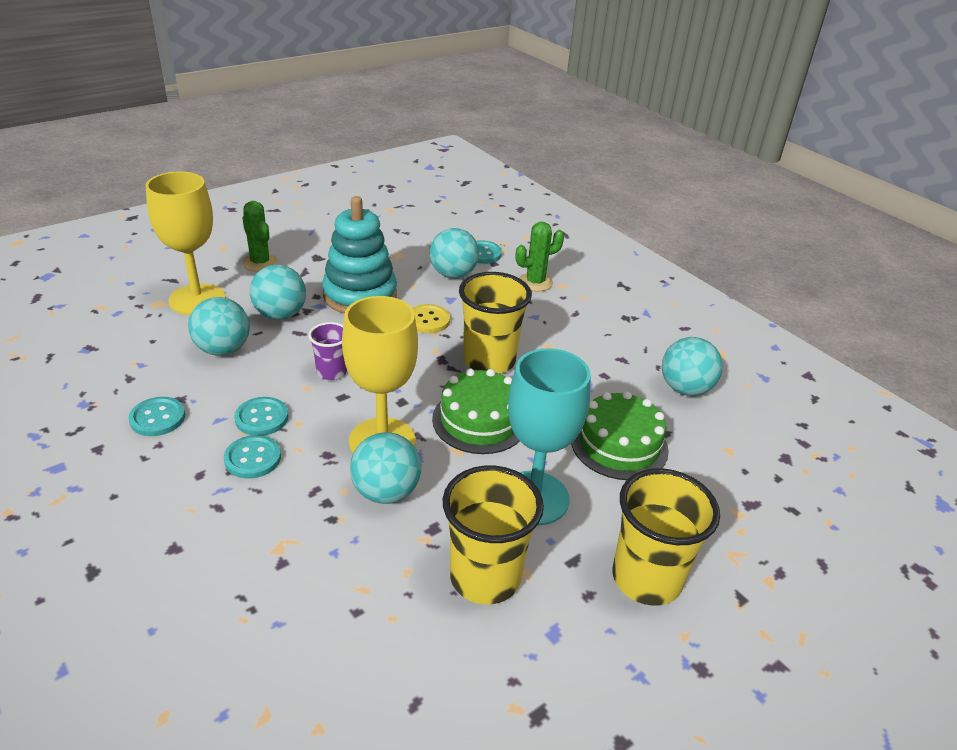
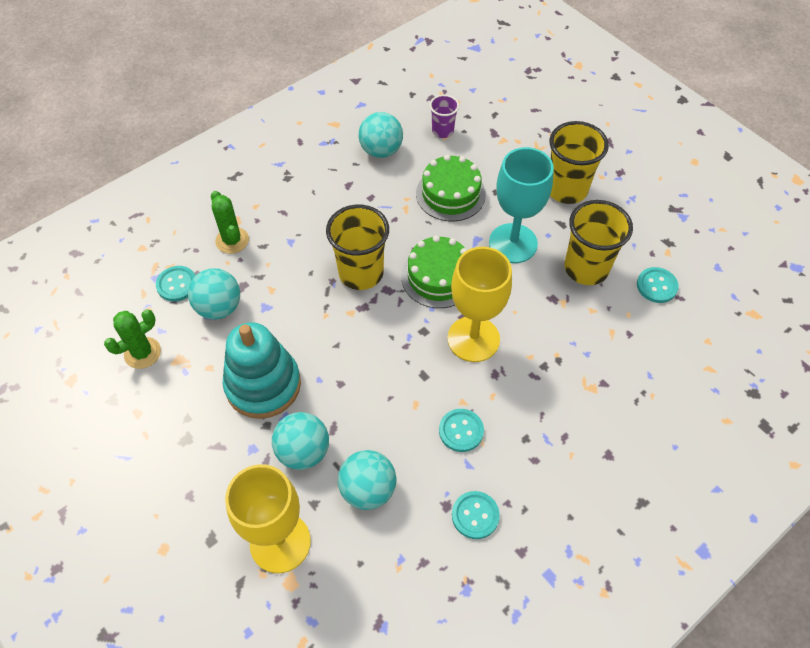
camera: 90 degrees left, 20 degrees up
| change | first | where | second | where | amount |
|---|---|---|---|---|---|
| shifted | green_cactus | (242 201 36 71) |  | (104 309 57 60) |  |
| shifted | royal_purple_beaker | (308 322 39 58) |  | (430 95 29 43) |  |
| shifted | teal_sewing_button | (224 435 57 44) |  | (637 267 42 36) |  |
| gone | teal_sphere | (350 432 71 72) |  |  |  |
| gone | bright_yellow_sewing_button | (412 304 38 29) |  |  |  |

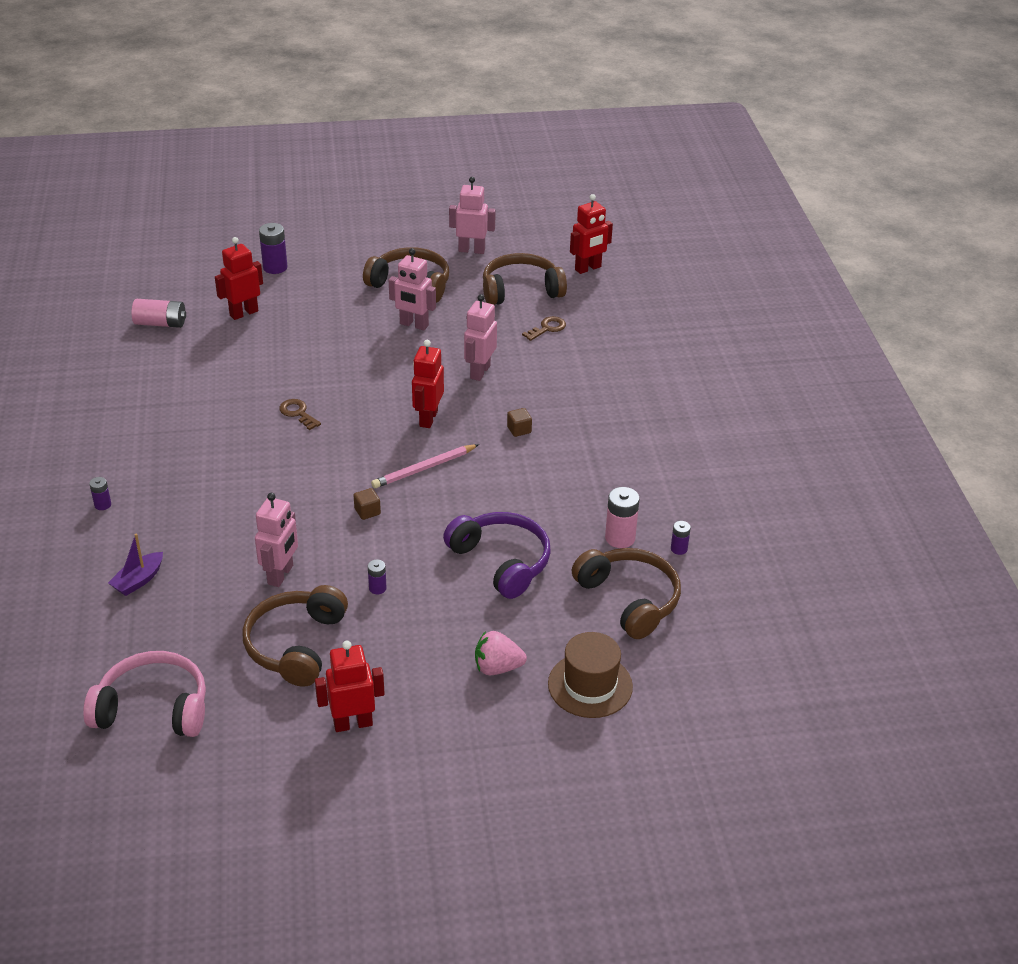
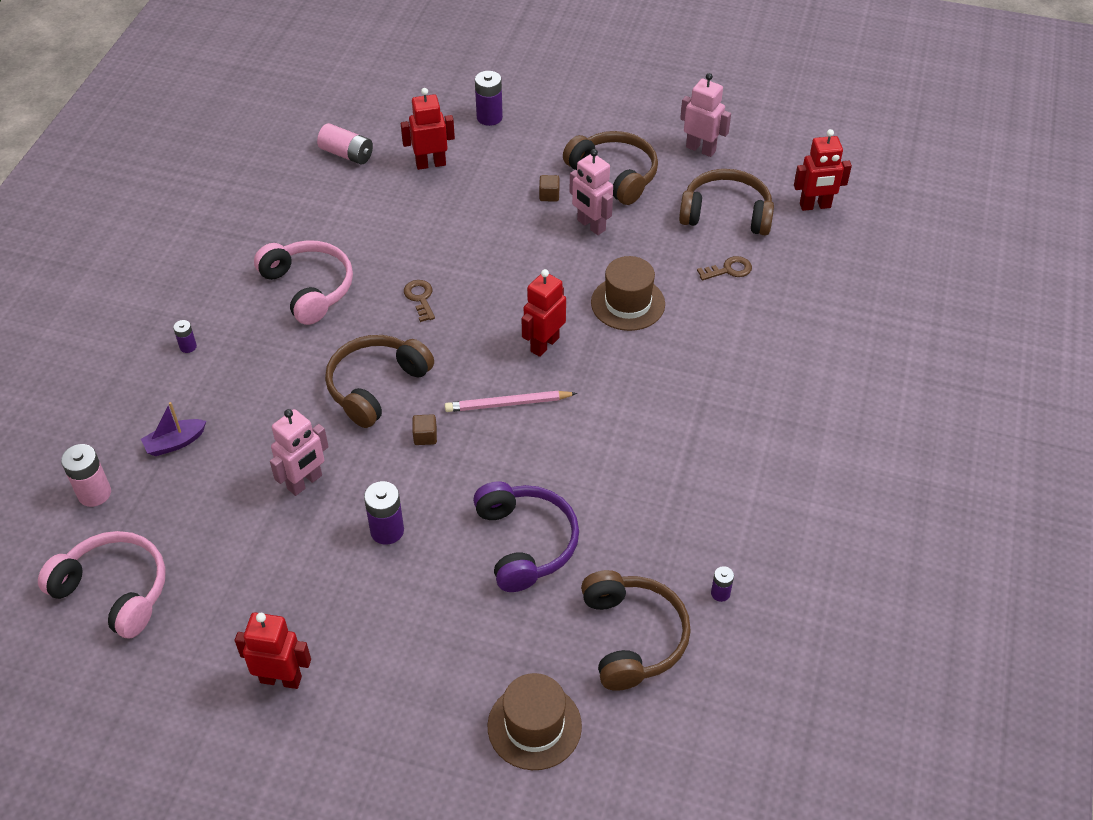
camera: 25 degrees right, 10 degrees up
| change | first | where | second | where | amount |
|---|---|---|---|---|---|
| shifted | rosy_AA_battery | (605 487 35 61) |  | (61 444 50 63) |  |
| new |  |  | rosy_over-ear_headphones | (254 240 99 85) |  |
| shifted | dark_brown_over-ear_headphones | (242 585 106 102) |  | (325 335 109 93) |  |
| scaled | royal_purple_AA_battery | (368 559 19 35) |  | (364 481 40 64) | x1.80 |
| shifted | dark_brown_block | (507 408 25 29) |  | (539 175 21 27) |  |
| swapped | rosy_robot | (464 294 33 87) | dark_brown_hat | (591 256 74 75) |  |
| gone | rosy_berry | (475 631 52 44) |  |  |  |

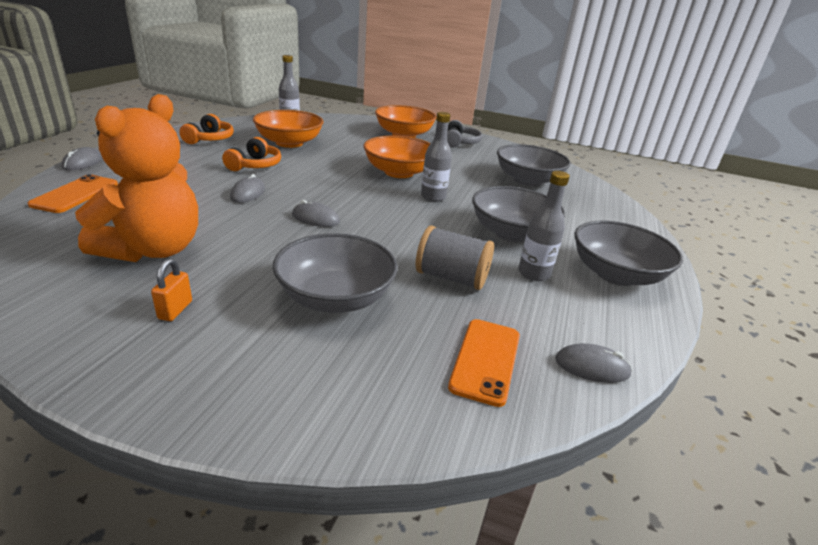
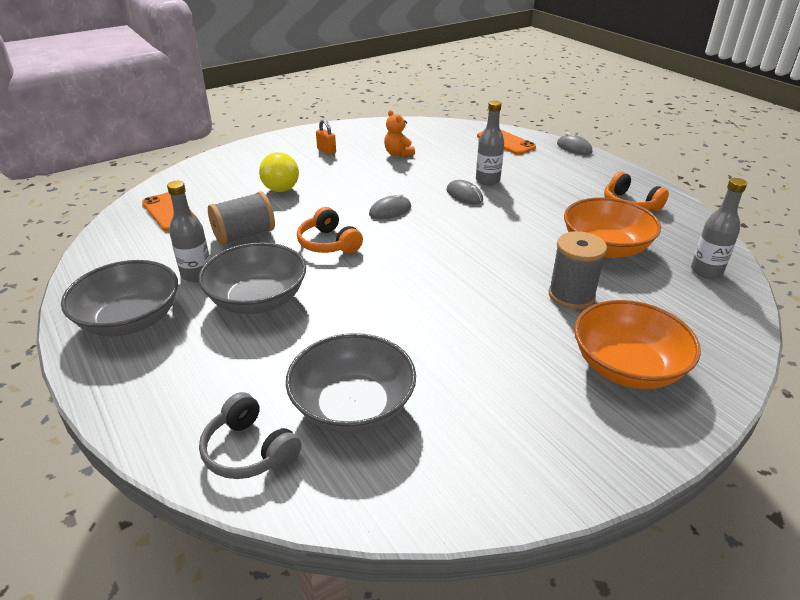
camera: 130 degrees right, 5 degrees up
| change | first | where | second | where | amount |
|---|---|---|---|---|---|
| shifted | gray_over-ear_headphones | (447 120 35 28) |  | (199 392 102 87) |  |
| swapped | gray_bowl | (273 233 124 80) | bright_yellow_sphere | (259 152 40 40) |  |
| shifted | orange-coloured_over-ear_headphones | (222 137 59 34) |  | (297 207 66 47) |  |
| scaled | orange-coloured_stuffed_bear | (75 94 123 168) |  | (384 110 31 47) | x0.44 |
| shifted | gray_bottle | (421 112 31 90) |  | (476 100 28 85) |  |
| new |  |  | gray_reel_of_thread | (548 231 59 78) |  |
| gone | orange-coloured_bowl | (363 136 68 42) |  |  |  |
| gone | gray_mouse | (555 343 77 40) |  |  |  |

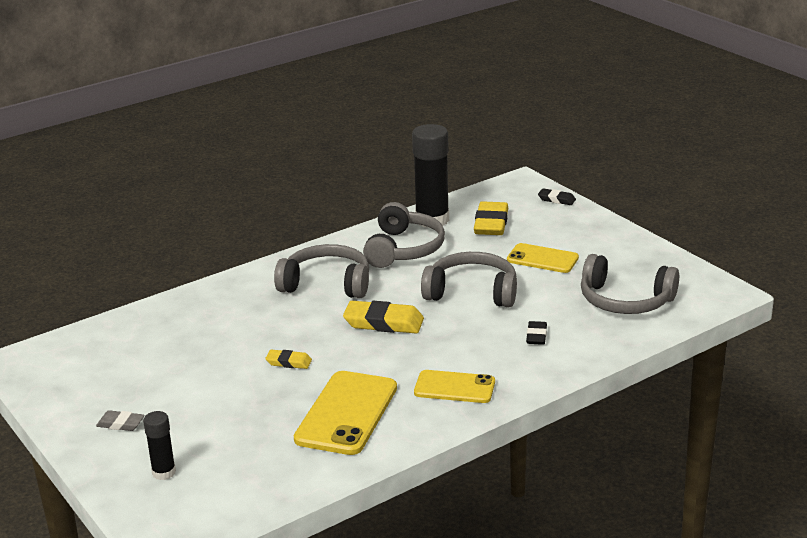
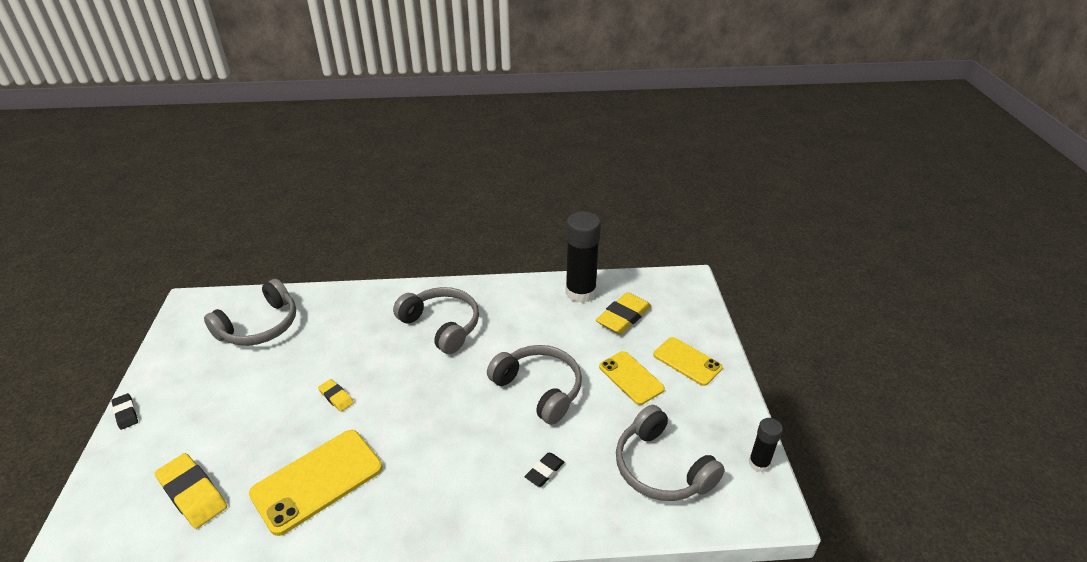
camera: 30 degrees right, 10 degrees up
| change | first | where | second | where | amount |
|---|---|---|---|---|---|
| shifted | jet-black_gum_eraser | (538 188 38 17) |  | (112 393 26 37) |  |
| shifted | bright_yellow_gum_eraser | (343 301 81 33) |  | (155 453 72 76) |  |
| shifted | gray_over-ear_headphones | (363 202 82 66) |  | (204 279 92 67) |  |
| shifted | bright_yellow_phone | (414 370 81 33) |  | (653 337 70 49) |  |
| shifted | jet-black_stick_of_glue | (143 411 33 69) |  | (749 418 34 54) |  |
| gone | gray_gum_eraser | (96 410 49 21) |  |  |  |

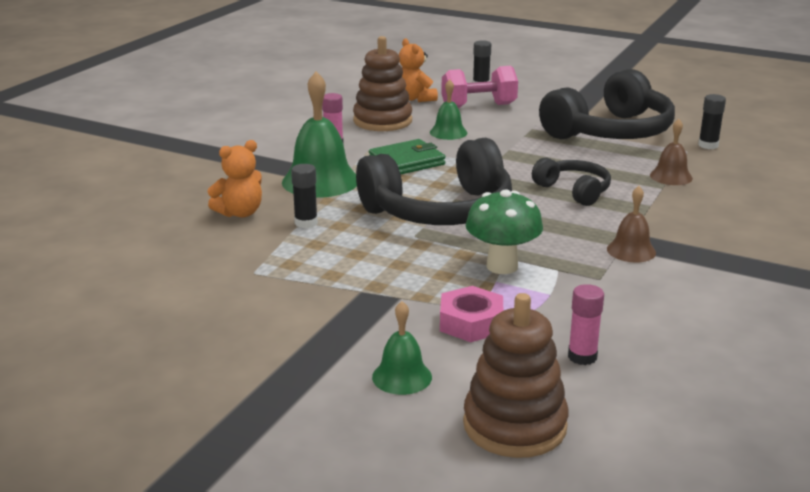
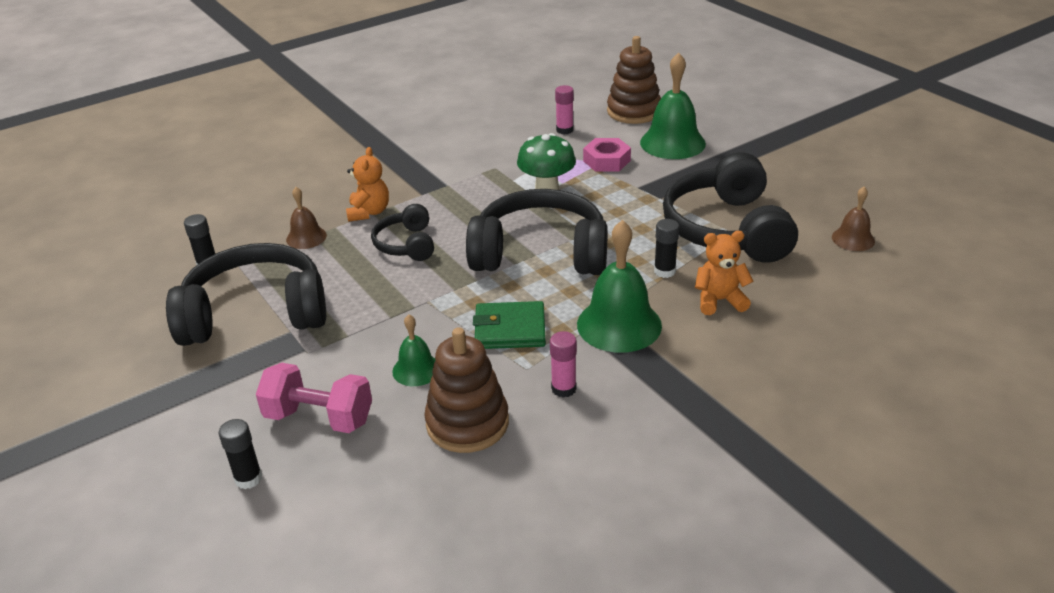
camera: 150 degrees left, 10 degrees up
| change | first | where | second | where | amount |
|---|---|---|---|---|---|
| shifted | orange-coloured_stuffed_bear | (399 38 39 64) |  | (346 147 43 75) |  |
| scaled | green_school_bell | (372 301 60 94) |  | (640 52 66 107) | x1.83 |
| new |  |  | jet-black_over-ear_headphones | (663 152 135 111) |  |
| shifted | dark_brown_school_bell | (607 186 49 77) |  | (832 187 43 64) |  |

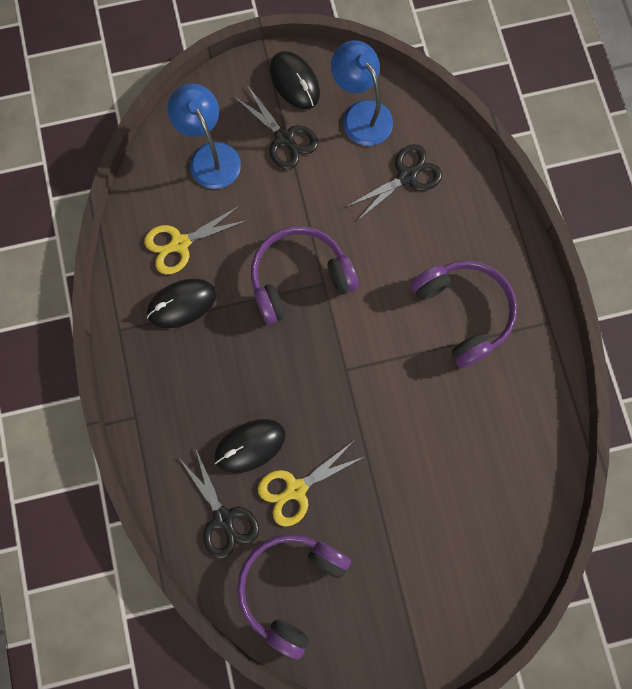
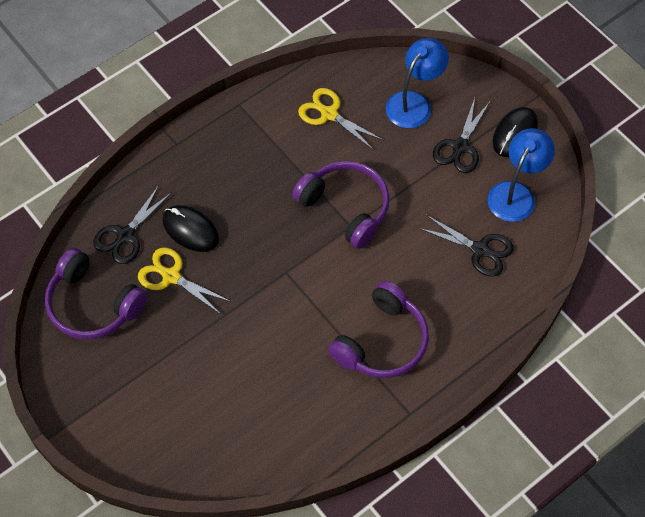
camera: 65 degrees right, 15 degrees down
| change | first | where | second | where | amount |
|---|---|---|---|---|---|
| rotated | royal_purple_over-ear_headphones | (237 534 114 125) |  | (45 248 102 92) | 150 degrees counterclockwise |
| gone | jet-black_mouse | (147 279 70 49) |  |  |  |

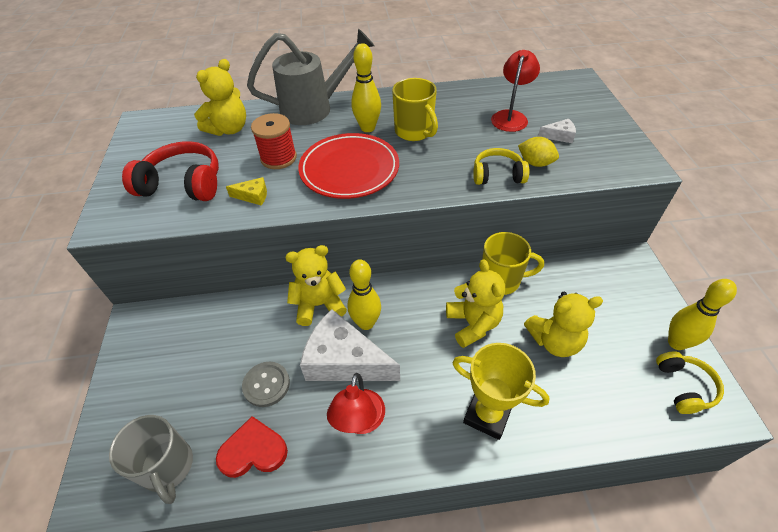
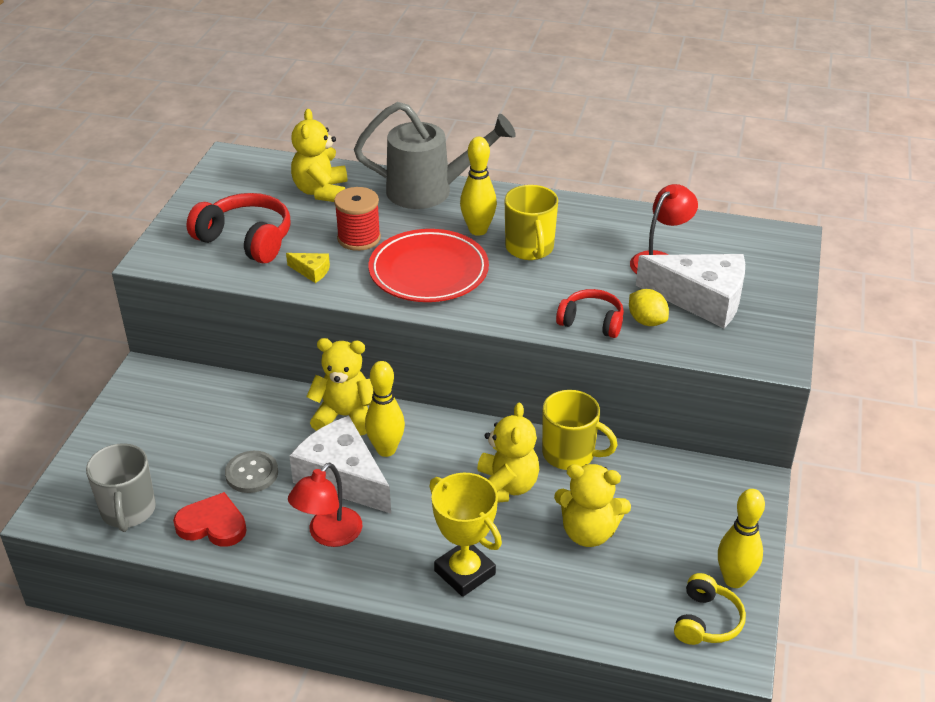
camera: 20 degrees right, 10 degrees down
| change | first | where | second | where | amount |
|---|---|---|---|---|---|
| rotated | bright_yellow_stuffed_bear | (194 59 52 77) |  | (291 109 56 93) | 120 degrees clockwise |
| repainted | bright_yellow_over-ear_headphones | (473 148 56 37) | crimson_over-ear_headphones | (556 289 68 49) |  |
| scaled | white_cheese_wedge | (538 119 38 24) |  | (636 254 109 74) | x2.38 |

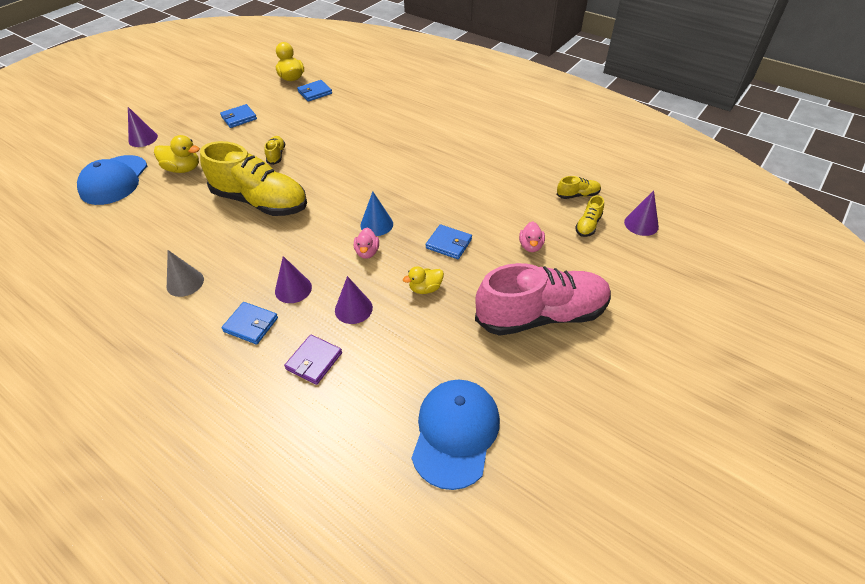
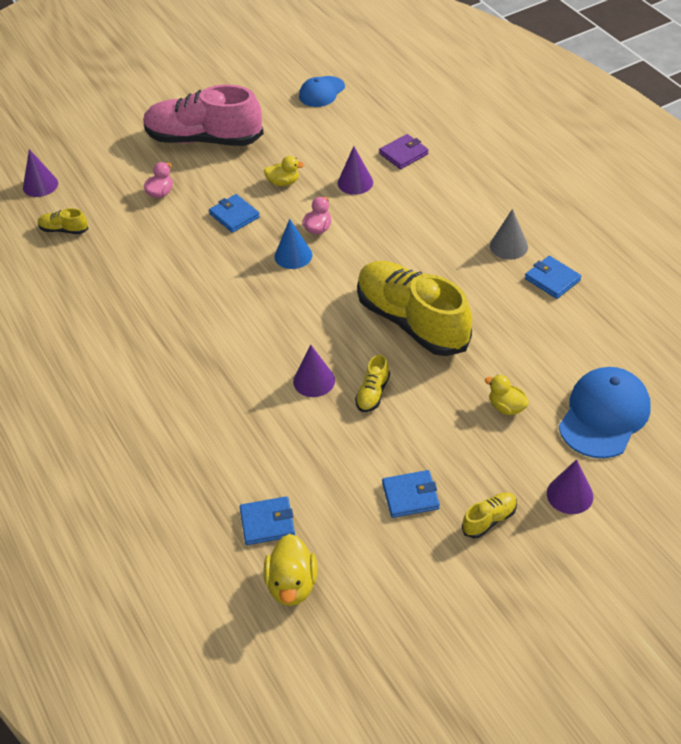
camera: 155 degrees left, 0 degrees up
| change | first | where | second | where | amount |
|---|---|---|---|---|---|
| shifted | royal_purple_cone | (275 256 37 47) |  | (293 345 42 52) |  |
| scaled | royal_blue_cap | (412 380 88 110) |  | (299 76 46 31) | x0.62 |
| shifted | bright_yellow_shoe | (575 195 29 42) |  | (462 492 55 46) |  |
| scaled | bright_yellow_duck | (154 135 46 38) |  | (485 375 44 40) | x0.66 |
| shifted | royal_blue_card_wallet | (221 302 57 42) |  | (525 256 56 43) |  |

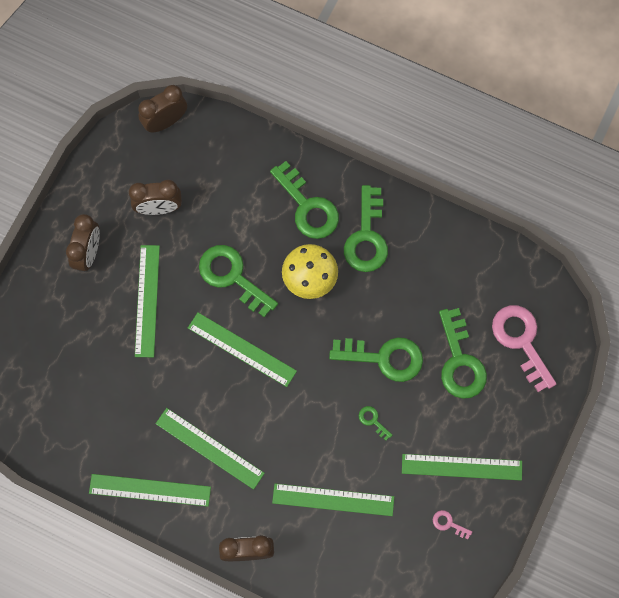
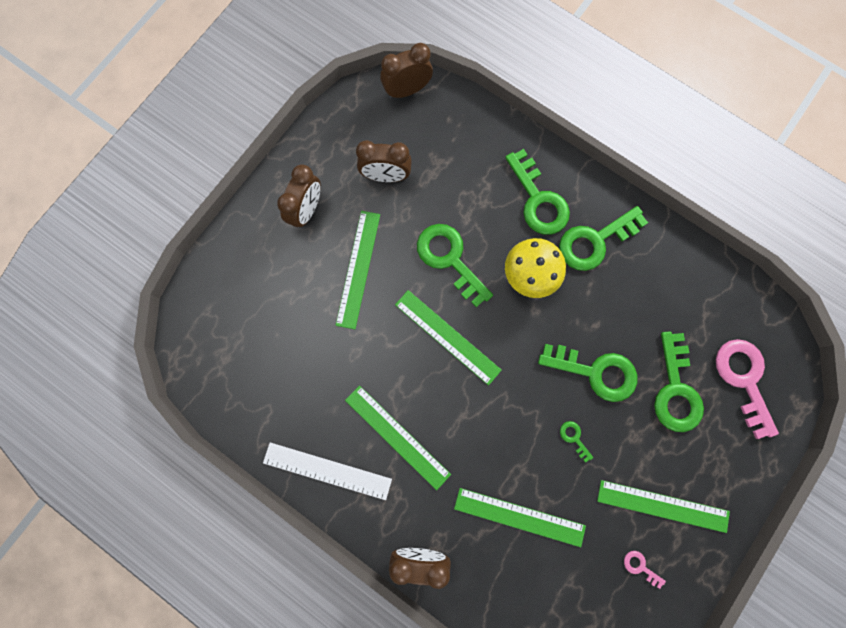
camera: 10 degrees right, 5 degrees up
| change | first | where | second | where | amount |
|---|---|---|---|---|---|
| repainted | green_ruler | (89 474 122 33) | white_ruler | (263 443 129 57) |  |
| rotated | green_latchkey | (344 185 44 87) |  | (559 206 89 65) | 45 degrees clockwise |

